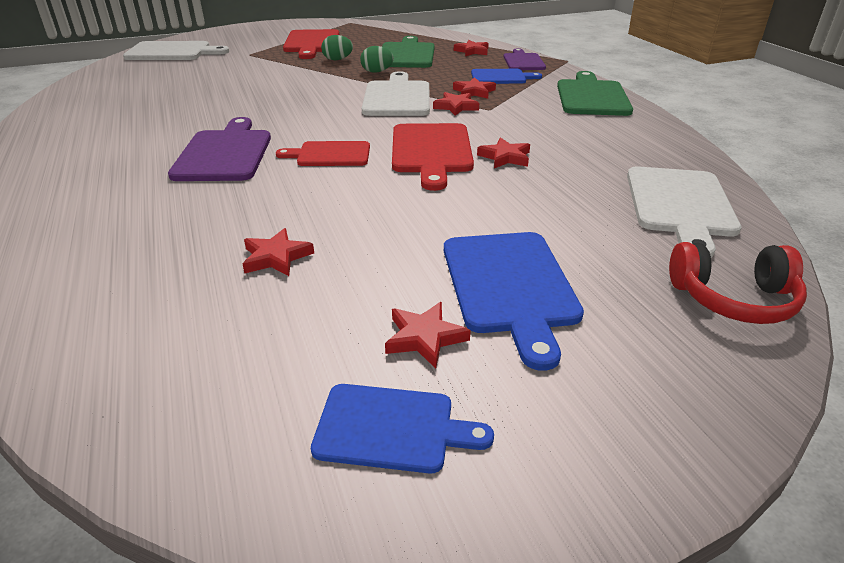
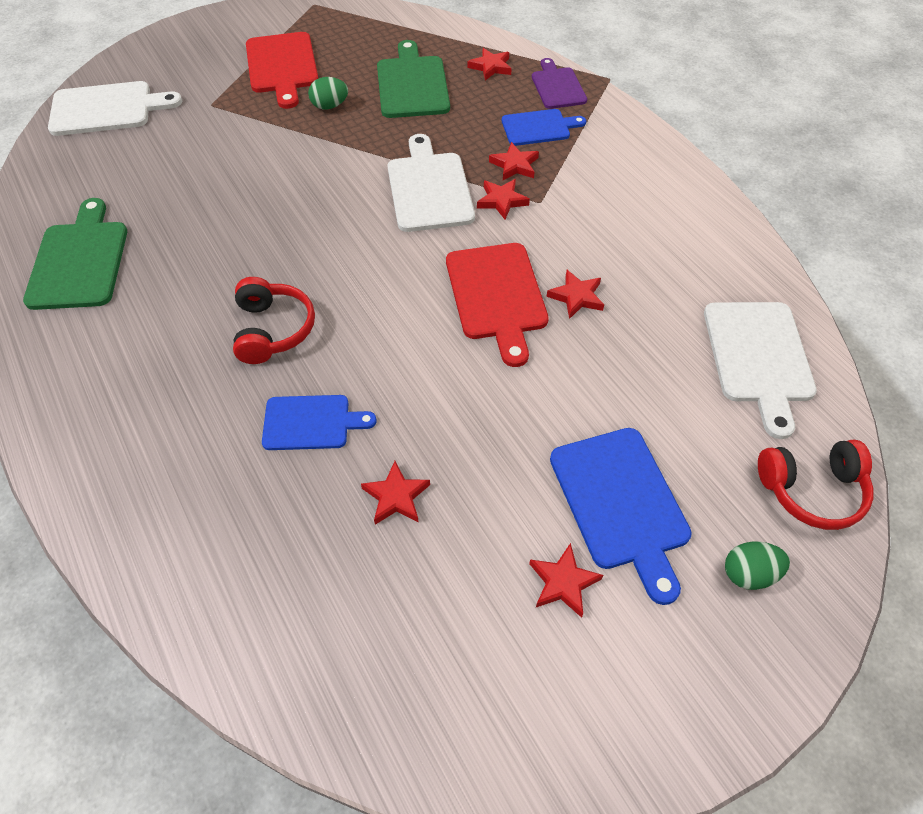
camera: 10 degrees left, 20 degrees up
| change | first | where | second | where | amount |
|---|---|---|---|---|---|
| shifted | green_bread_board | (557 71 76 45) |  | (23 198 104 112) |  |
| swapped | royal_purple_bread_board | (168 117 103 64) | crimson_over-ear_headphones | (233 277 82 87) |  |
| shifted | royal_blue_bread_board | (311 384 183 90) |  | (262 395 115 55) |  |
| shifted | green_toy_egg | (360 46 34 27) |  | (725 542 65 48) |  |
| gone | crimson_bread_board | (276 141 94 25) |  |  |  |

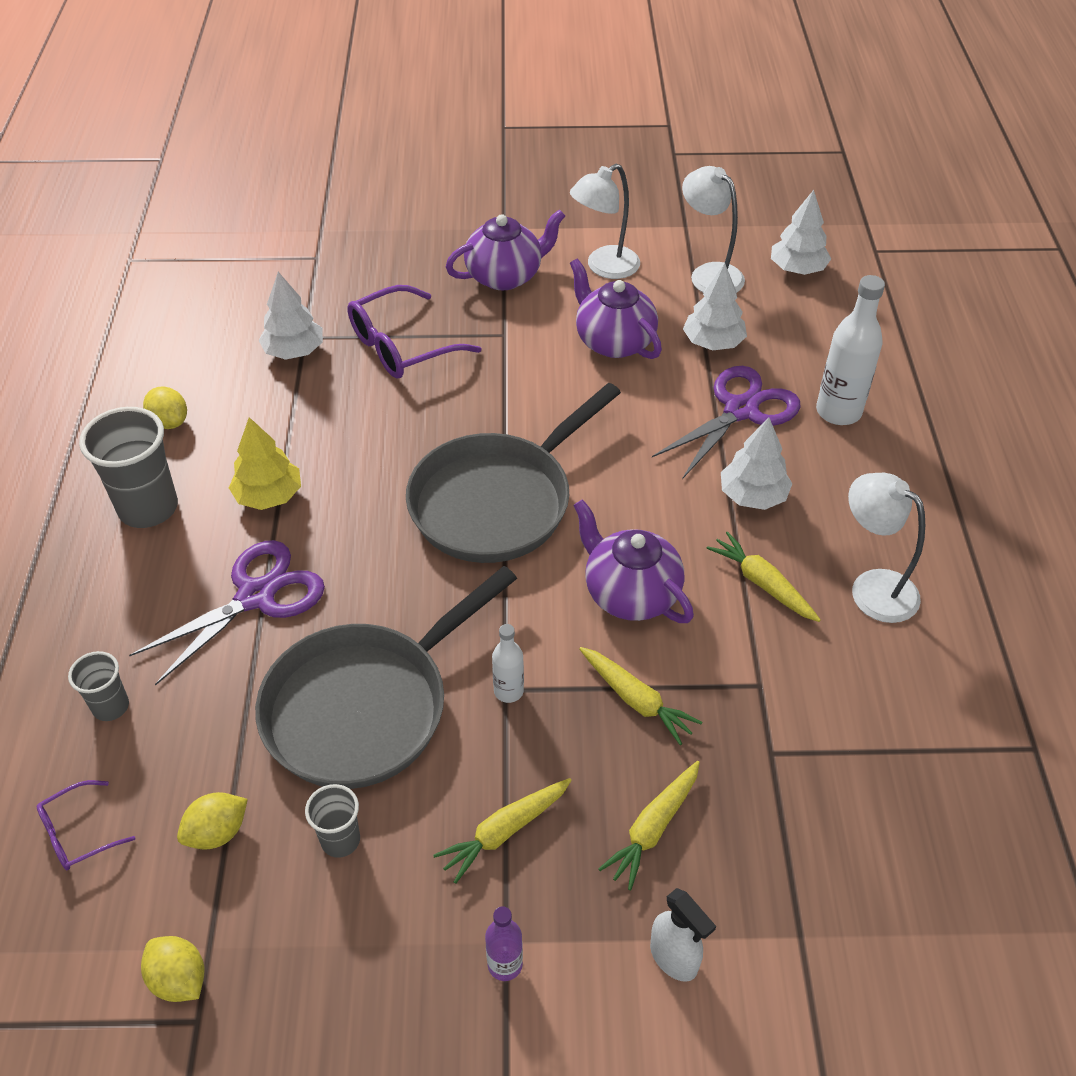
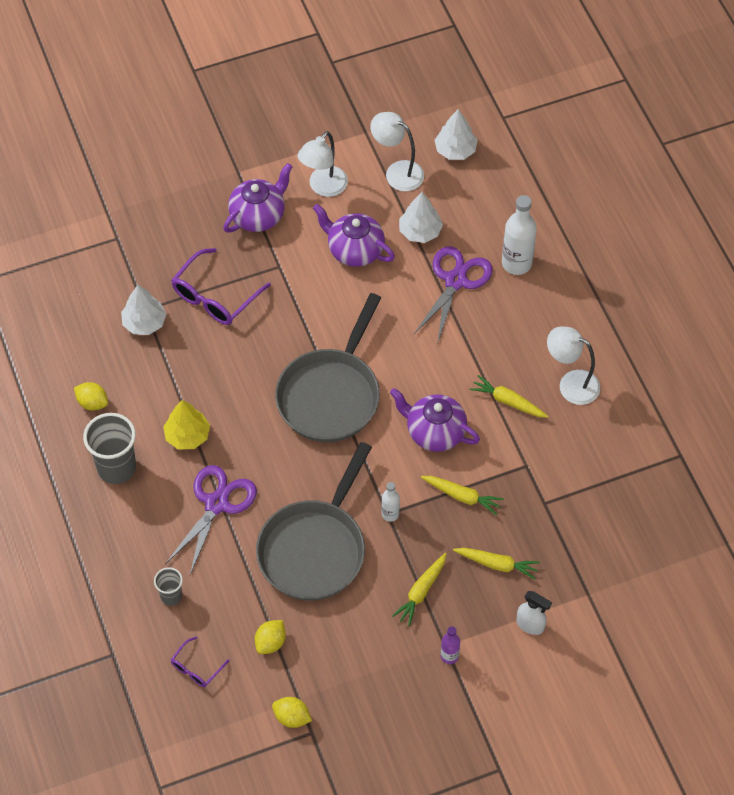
camera: 20 degrees left, 10 degrees up
| change | first | where | second | where | amount |
|---|---|---|---|---|---|
| rotated | bright_yellow_root_vegetable | (598 761 102 130) |  | (453 548 87 32) | 90 degrees counterclockwise |
| gone | gray_beaker | (305 784 55 74) |  |  |  |
| gone | white_toy_tree | (721 417 71 93) |  |  |  |

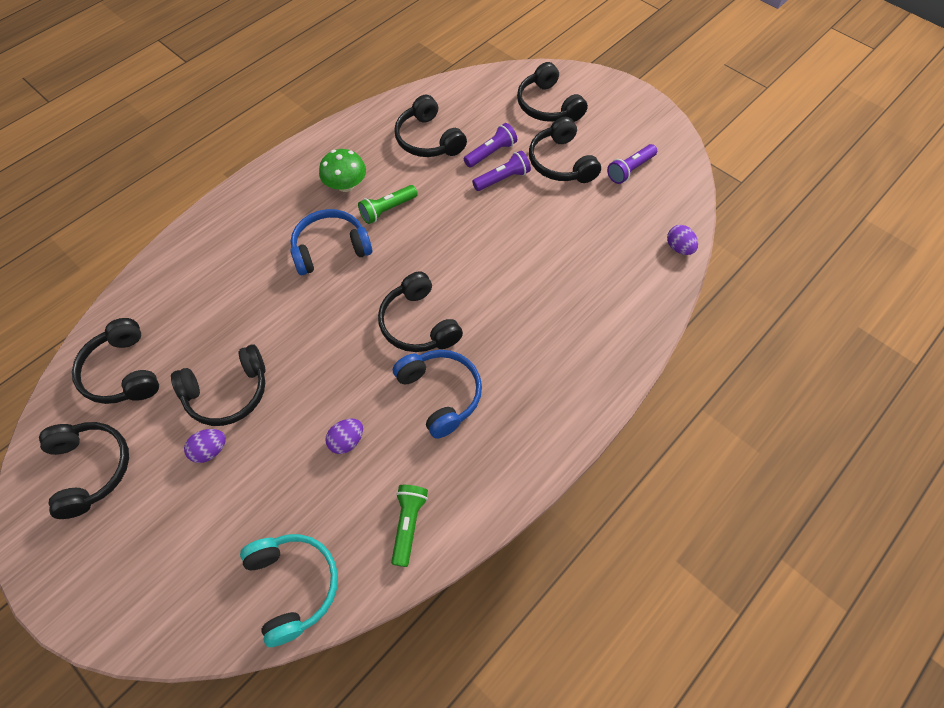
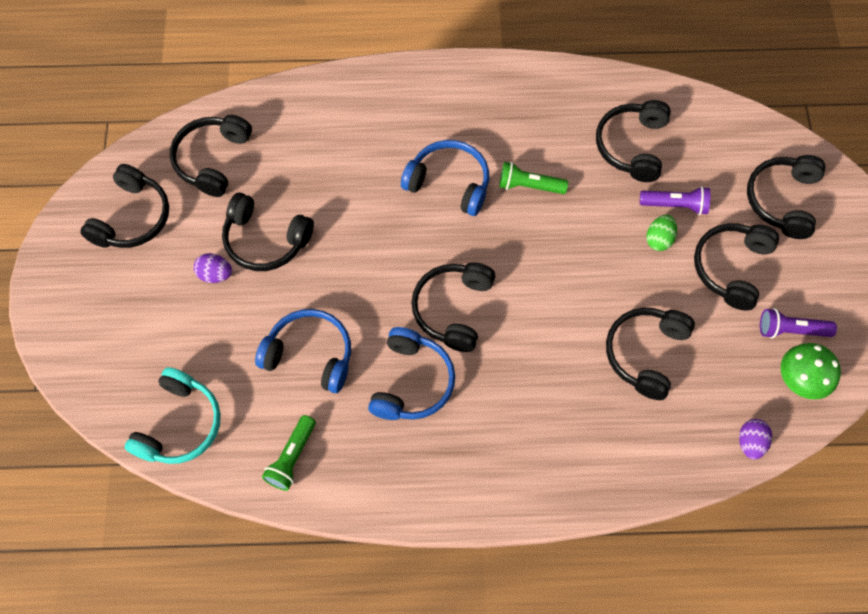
camera: 45 degrees right, 5 degrees up
| change | first | where | second | where | amount |
|---|---|---|---|---|---|
| swapped | royal_purple_toy_egg | (325 419 38 35) | royal_blue_over-ear_headphones | (255 309 96 84) |  |
| rotated | green_torch | (391 485 37 82) |  | (262 415 54 76) | 150 degrees clockwise |
| new |  |  | jet-black_over-ear_headphones | (606 308 89 92) |  |
| swapped | royal_purple_torch | (472 151 59 40) | green_toy_egg | (646 215 31 36) |  |
| shifted | green_toadstool | (319 149 47 43) |  | (781 343 60 56) |  |

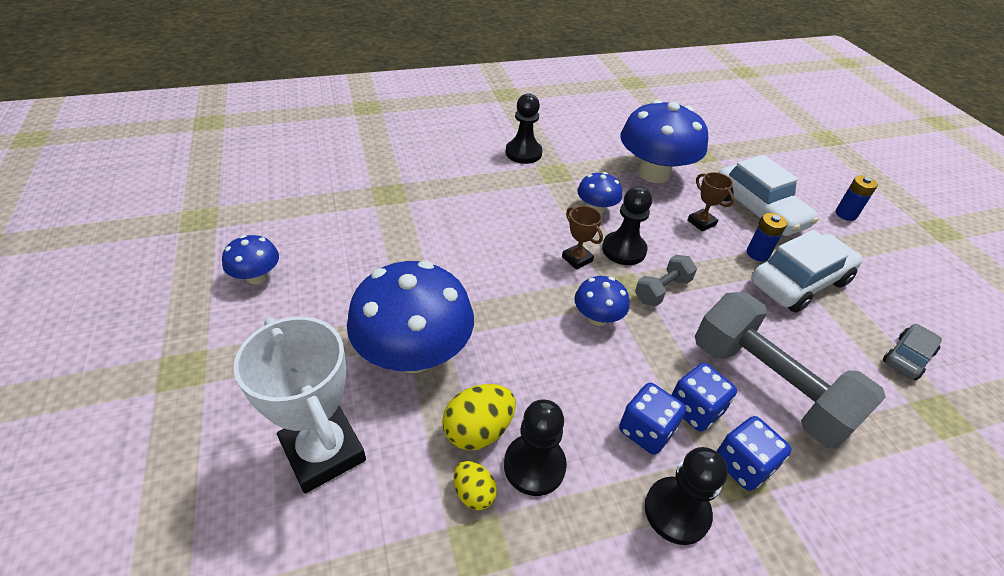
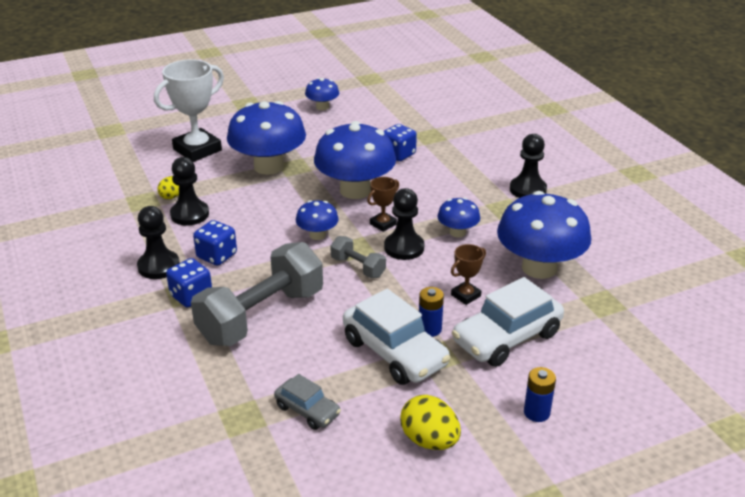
camera: 85 degrees right, 10 degrees down
| change | first | where | second | where | amount |
|---|---|---|---|---|---|
| new |  |  | royal_blue_toadstool | (314 121 82 78) |  |
| shifted | royal_blue_game_die | (672 363 65 69) |  | (384 124 33 37) |  |
| shifted | bright_yellow_toy_egg | (442 384 74 66) |  | (401 395 60 55) |  |

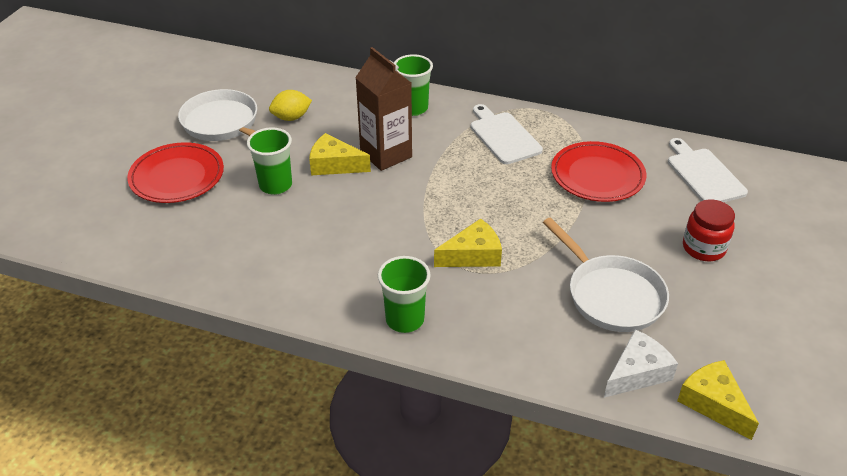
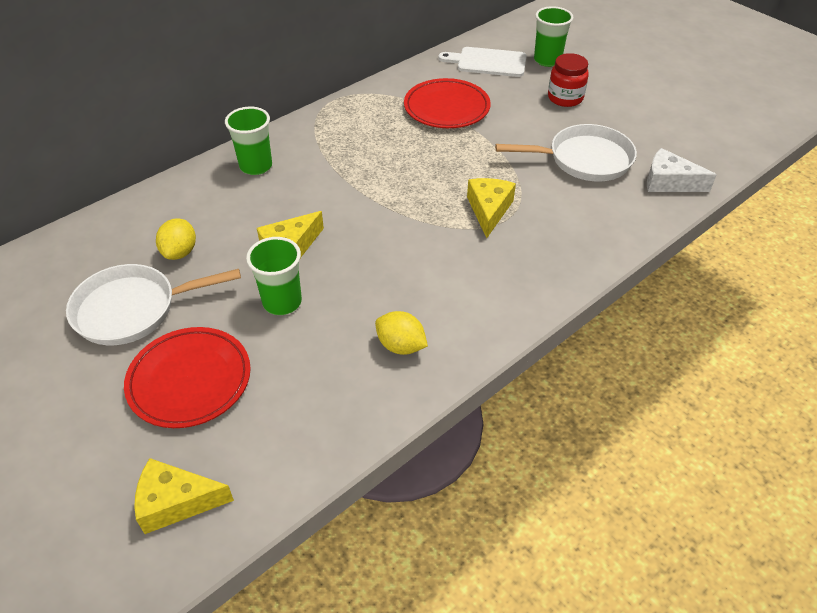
camera: 60 degrees left, 5 degrees up
| change | first | where | second | where | amount |
|---|---|---|---|---|---|
| shifted | bright_yellow_cheese_wedge | (677 360 82 80) |  | (134 458 100 76) |  |
| new |  |  | bright_yellow_lemon | (375 311 53 44) |  |
| shifted | green_beaker | (378 256 53 77) |  | (534 6 39 61) |  |
| rotated | white_cheese_wedge | (604 329 74 69) |  | (647 148 70 44) | 60 degrees counterclockwise |
| gone | dark_brown_milk_carton | (355 47 57 124) |  |  |  |
| gone | white_bread_board | (470 104 73 60) |  |  |  |

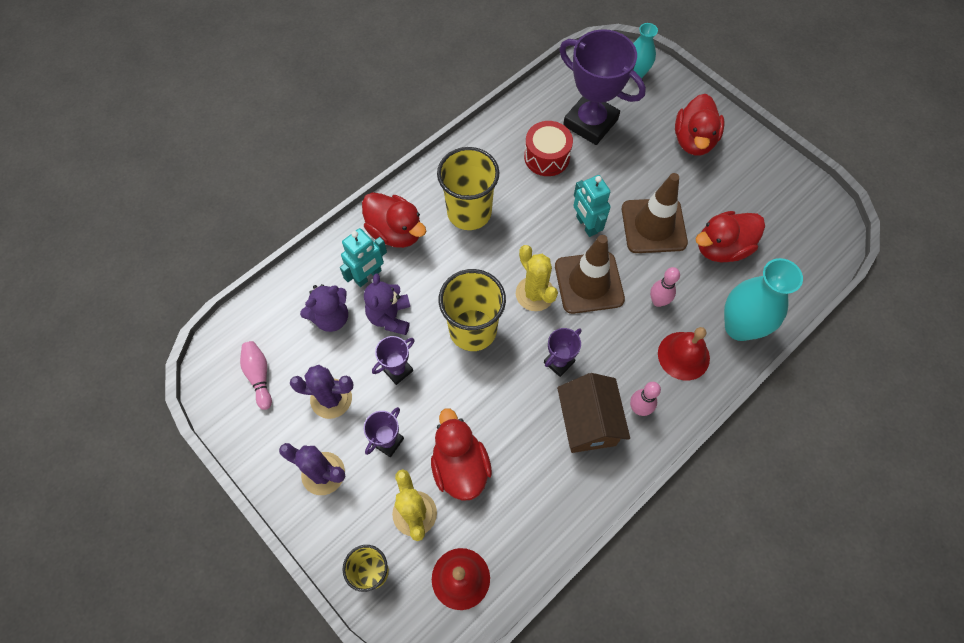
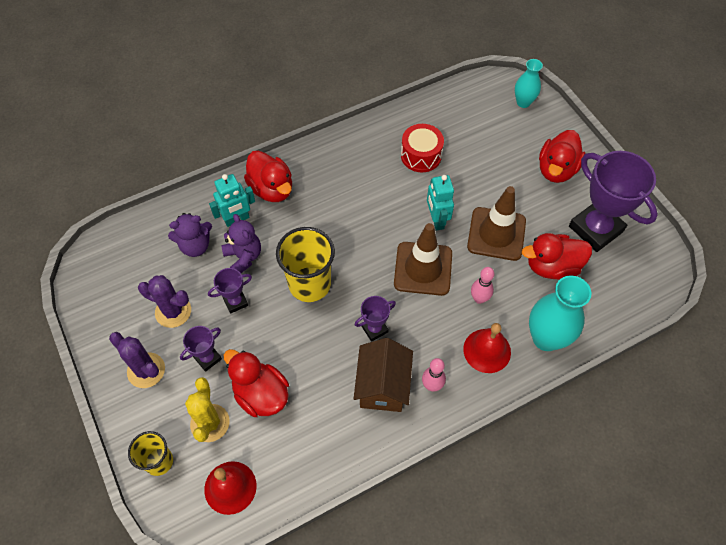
camera: 15 degrees right, 5 degrees down
| change | first | where | second | where | amount |
|---|---|---|---|---|---|
| rotated | royal_purple_stuffed_bear | (364 274 46 61) |  | (221 214 40 59) | 135 degrees clockwise |
| rotated | crimson_duck | (431 408 61 93) |  | (224 349 65 68) | 45 degrees counterclockwise |
| shifted | royal_purple_prize_cup | (559 29 87 116) |  | (569 151 89 101) |  |
| gone | rosy_bowling_pin | (240 341 32 69) |  |  |  |
| gone | bright_yellow_beaker | (437 147 62 83) |  |  |  |
| gone | bright_yellow_cactus | (516 245 42 66) |  |  |  |

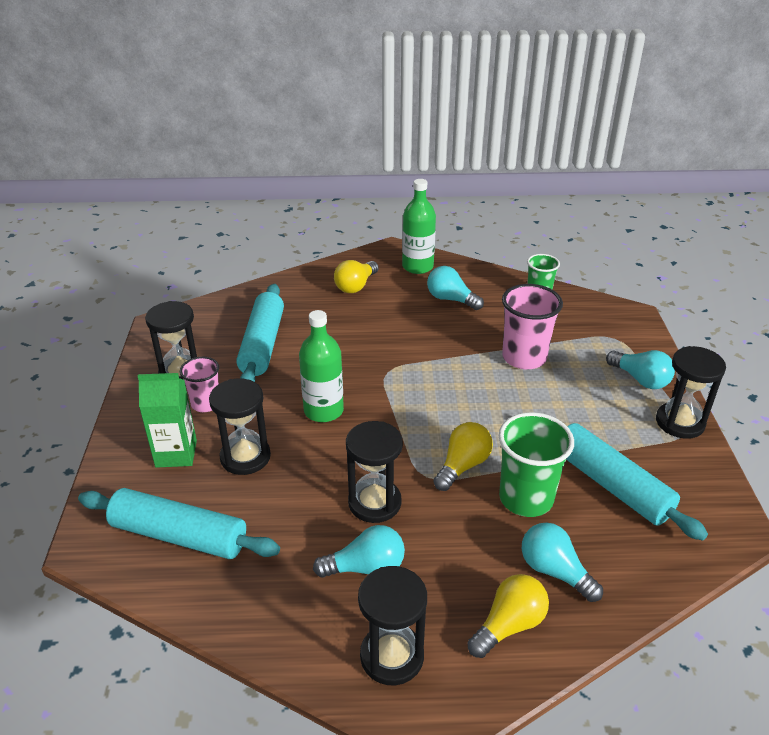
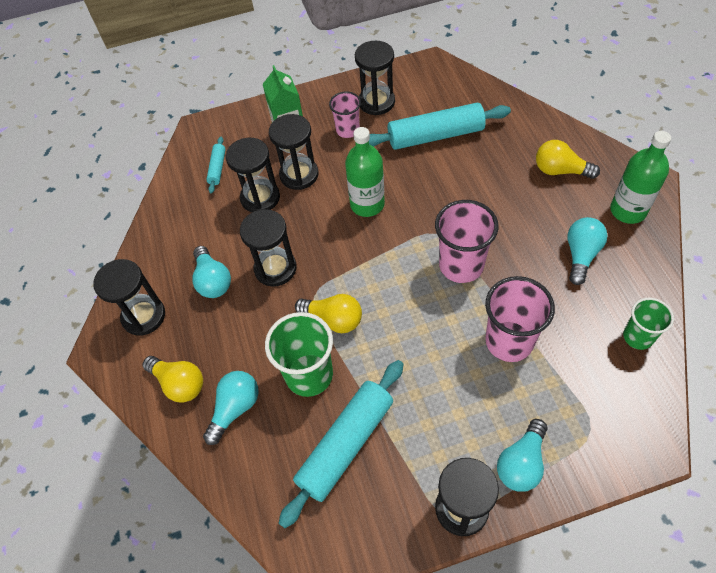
camera: 80 degrees right, 20 degrees up
| change | first | where | second | where | amount |
|---|---|---|---|---|---|
| scaled | teal_dough_roller | (78 488 202 71) |  | (206 137 20 56) | x0.47 |
| new |  |  | jet-black_sand_timer | (226 138 54 74) |  |
| new |  |  | rosy_beaker | (435 200 64 83) |  |

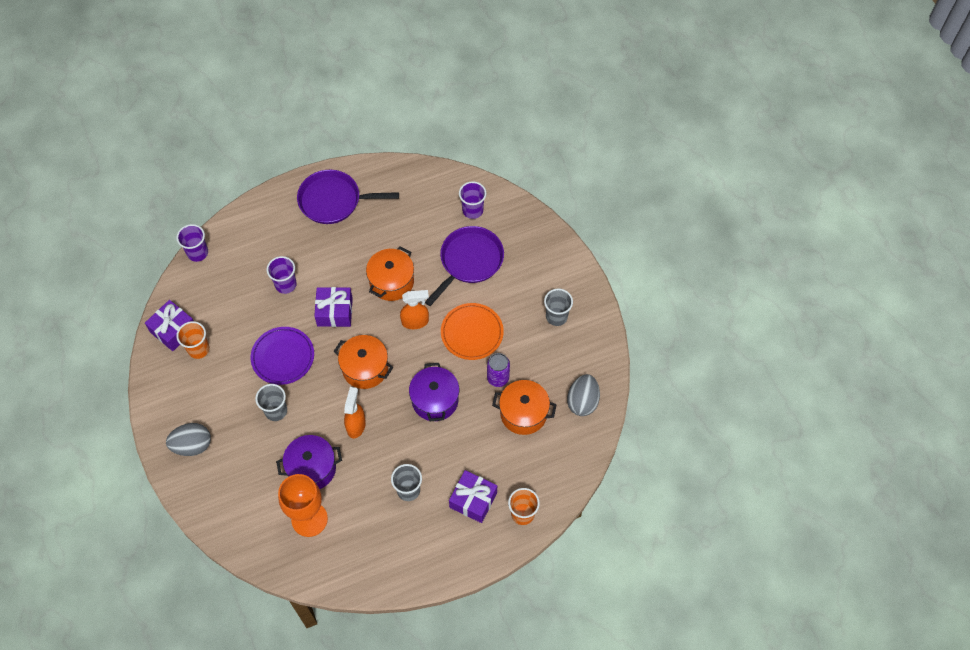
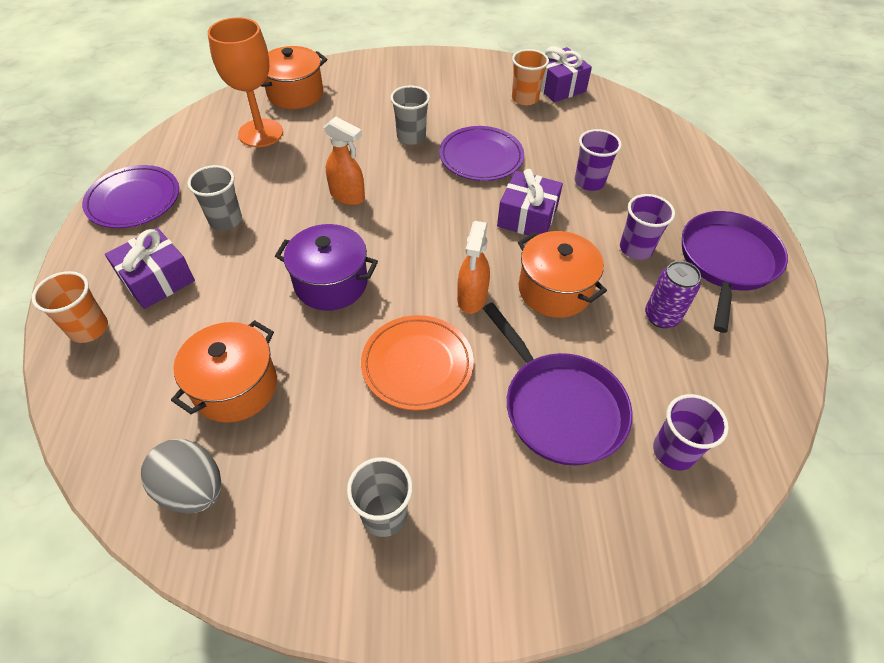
camera: 110 degrees right, 10 degrees down
| change | first | where | second | where | amount |
|---|---|---|---|---|---|
| new |  |  | royal_purple_flat_dish | (82 165 97 63) |  |
| shifted | orange-coloured_pot | (334 335 59 54) |  | (261 46 66 63) |  |
| shifted | royal_purple_beaker | (176 224 32 38) |  | (620 194 55 66) |  |
| shifted | royal_purple_tin | (487 353 23 34) |  | (645 261 56 67) |  |
| gone | gray_toy_egg | (166 423 45 33) |  |  |  |
| gone | royal_purple_pot | (276 435 66 54) |  |  |  |

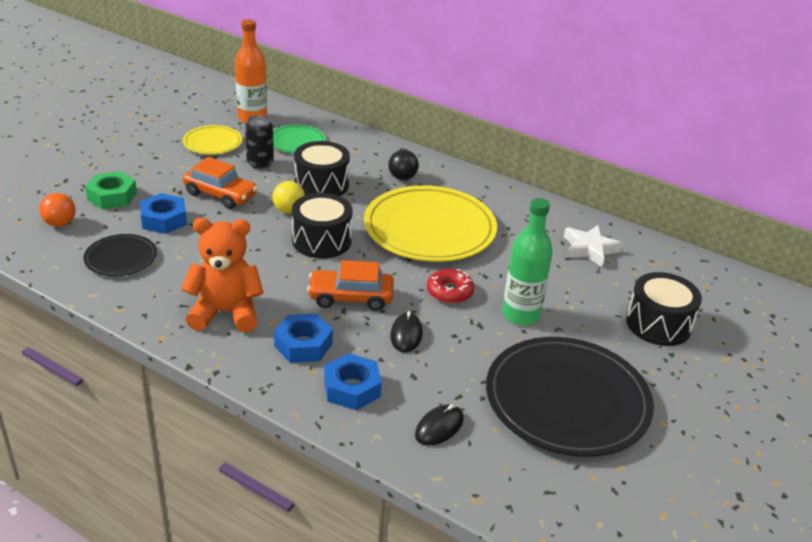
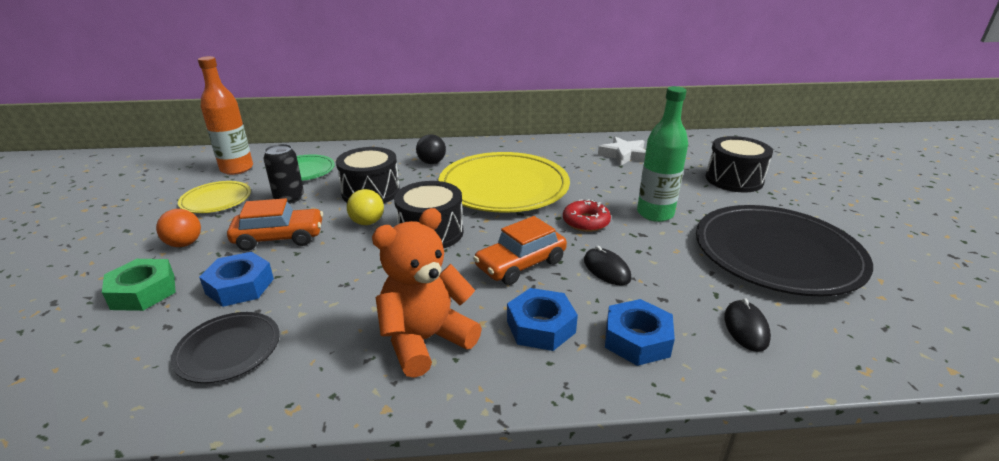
camera: 35 degrees left, 5 degrees down
| change | first | where | second | where | amount |
|---|---|---|---|---|---|
| shifted | orange-coloured_sphere | (39 193 37 34) |  | (156 209 45 38) |  |

